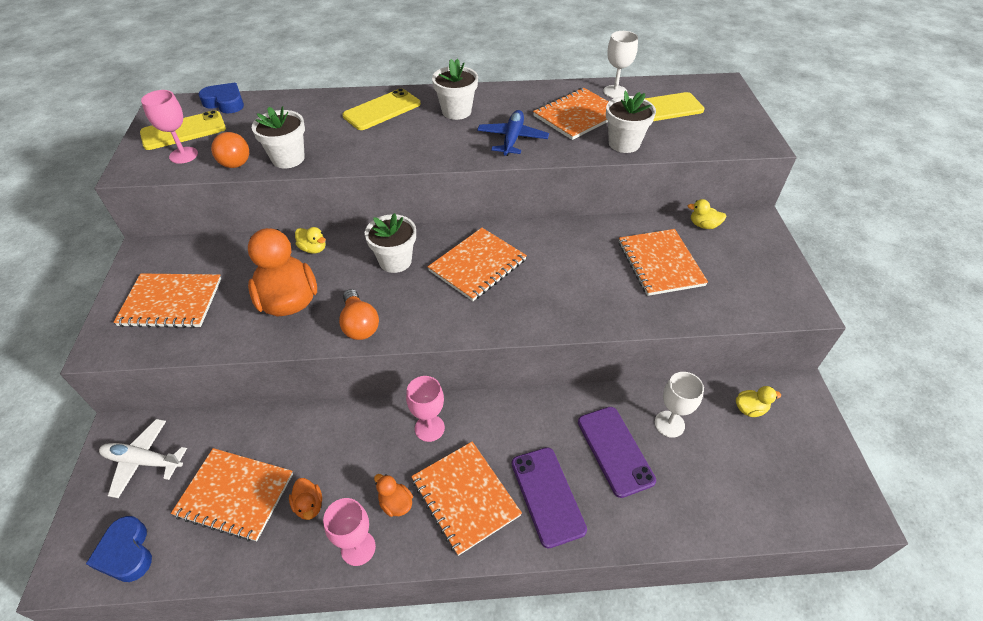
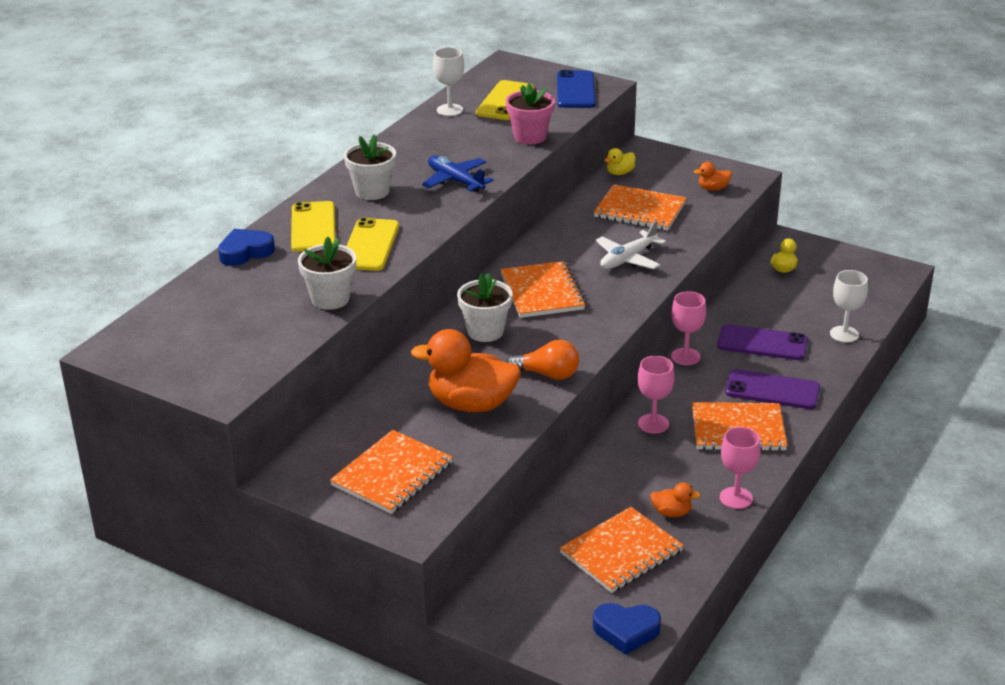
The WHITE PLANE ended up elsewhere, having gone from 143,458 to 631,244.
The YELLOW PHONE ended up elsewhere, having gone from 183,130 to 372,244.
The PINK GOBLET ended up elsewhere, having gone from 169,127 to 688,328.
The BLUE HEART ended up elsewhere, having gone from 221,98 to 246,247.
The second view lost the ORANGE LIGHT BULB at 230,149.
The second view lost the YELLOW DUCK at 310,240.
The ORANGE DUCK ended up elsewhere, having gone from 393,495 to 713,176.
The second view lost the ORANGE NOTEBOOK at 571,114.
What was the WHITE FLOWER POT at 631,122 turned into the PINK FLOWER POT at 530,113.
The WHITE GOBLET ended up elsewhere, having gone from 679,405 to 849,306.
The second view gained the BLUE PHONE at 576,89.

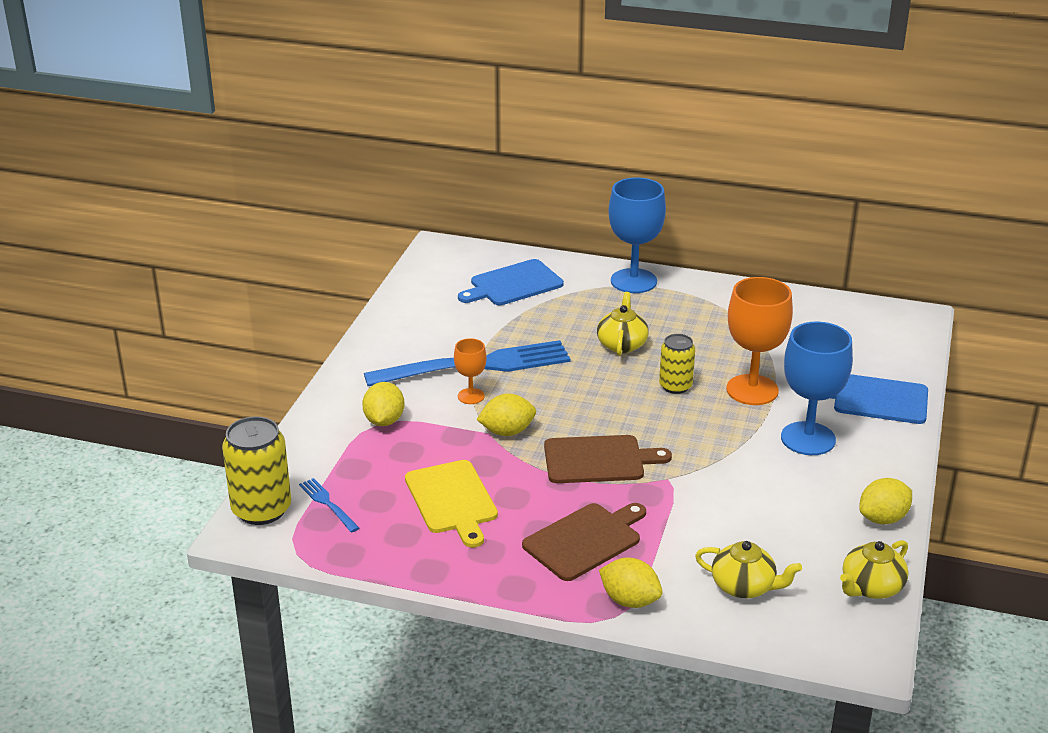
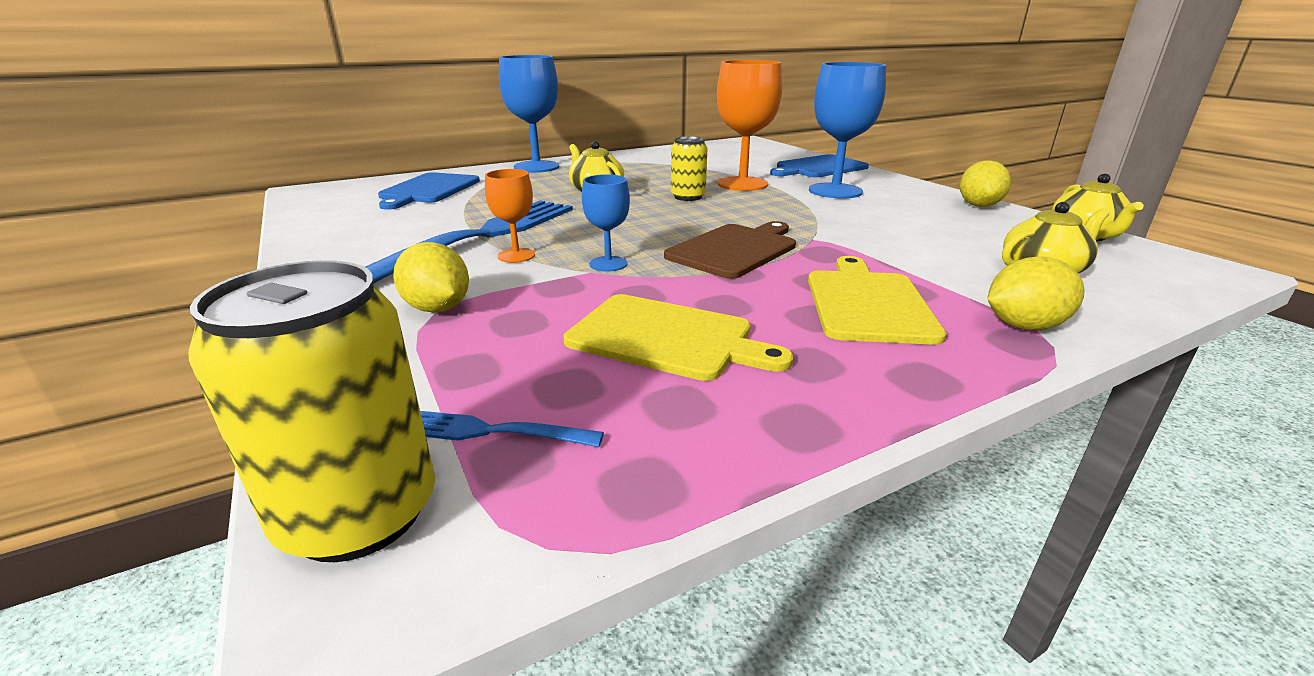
Where the YELLOW LEMON stood at 506,415, the BLUE GOBLET came to stand at 606,223.
What was the BROWN CUTTING BOARD at 584,542 turned into the YELLOW CUTTING BOARD at 877,300.

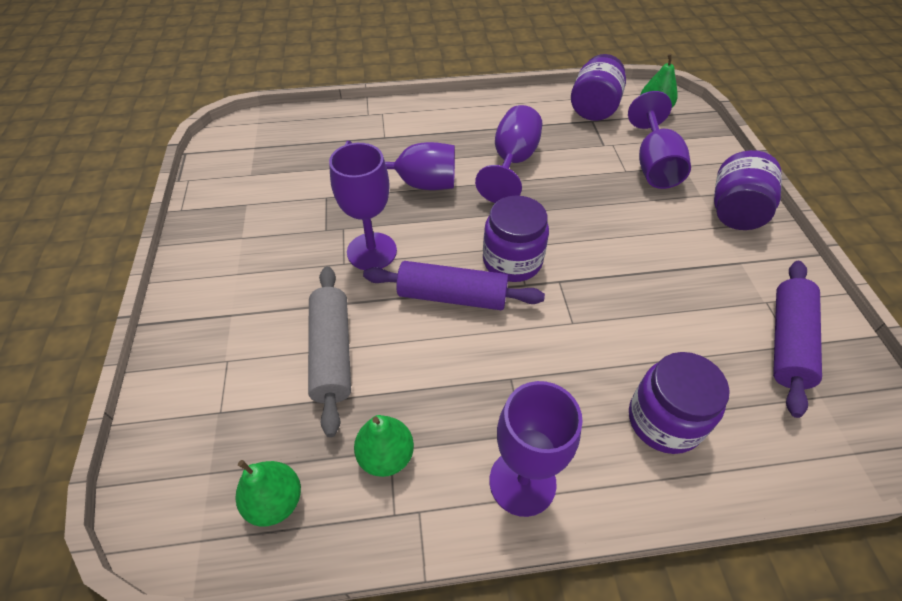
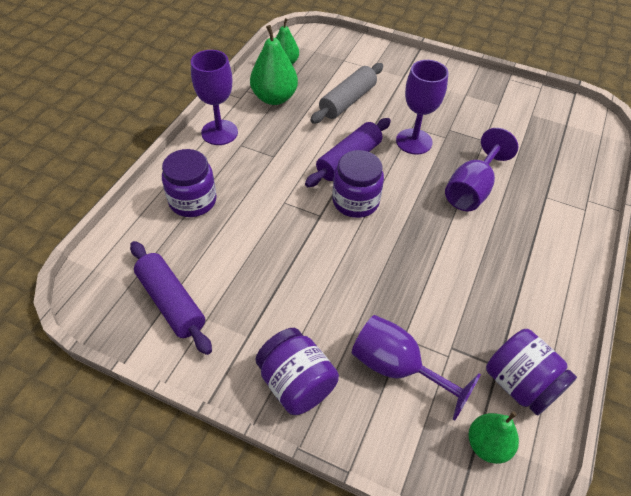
The GREY ROLLING PIN at 329,351 ended up facing another way, 75 degrees counterclockwise from before.
The size of the GREEN PEAR at 384,446 changed by a factor of 1.54.
The second view lost the PURPLE GOBLET at 509,154.

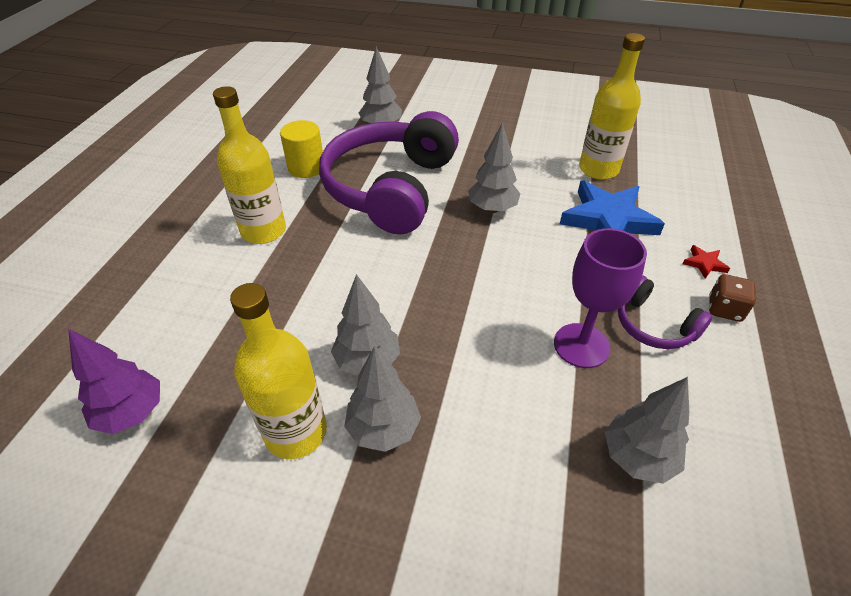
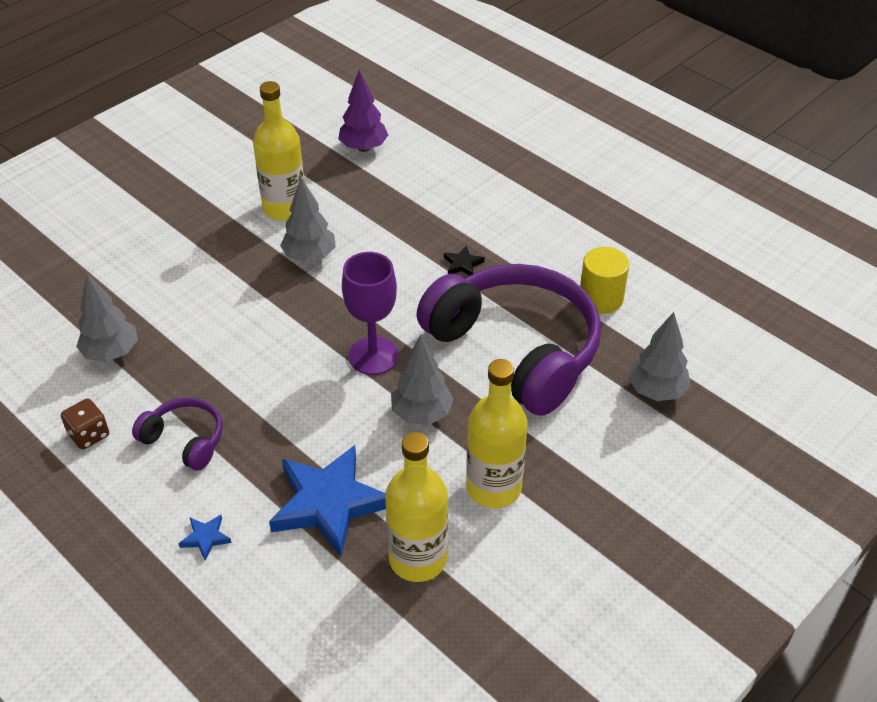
The YELLOW BOTTLE ended up elsewhere, having gone from 249,165 to 497,433.
The second view lost the GREY TREE at 382,399.
The PURPLE GOBLET ended up elsewhere, having gone from 600,298 to 370,313.
The PURPLE HEADPHONES at 665,312 ended up facing another way, 45 degrees clockwise from before.
What was the RED STAR at 706,262 turned into the BLUE STAR at 205,538.
The BROWN DICE ended up elsewhere, having gone from 732,298 to 85,424.
The second view gained the BLACK STAR at 464,261.

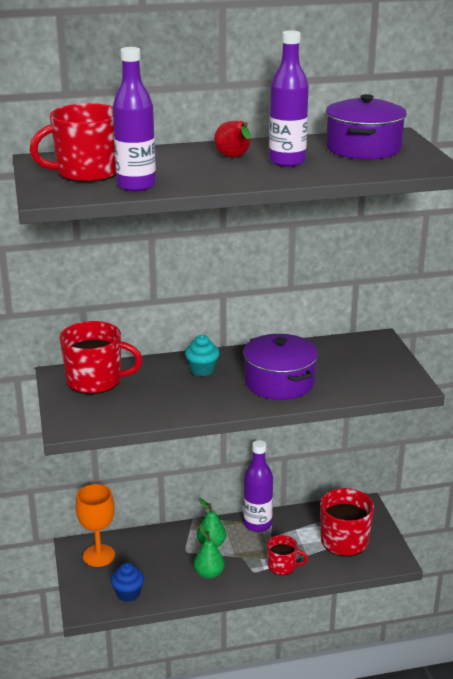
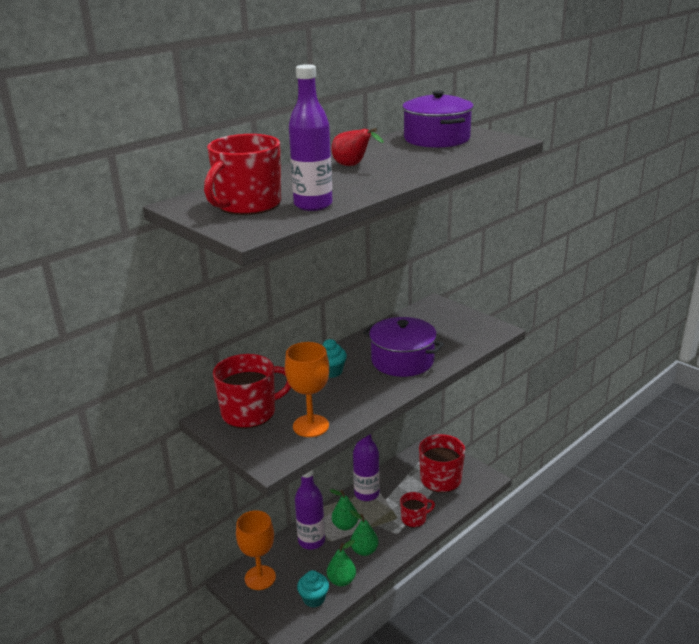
What was the BLUE CUPCAKE at 127,582 turned into the TURQUOISE CUPCAKE at 313,589.
The PURPLE BOTTLE ended up elsewhere, having gone from 289,98 to 310,509.
The second view gained the ORANGE GOBLET at 307,389.
The second view gained the GREEN PEAR at 341,563.

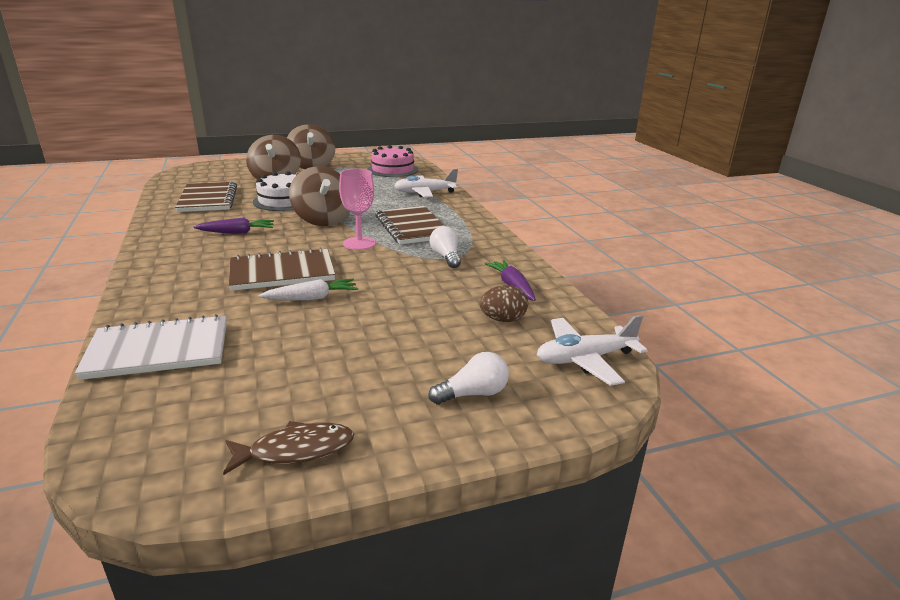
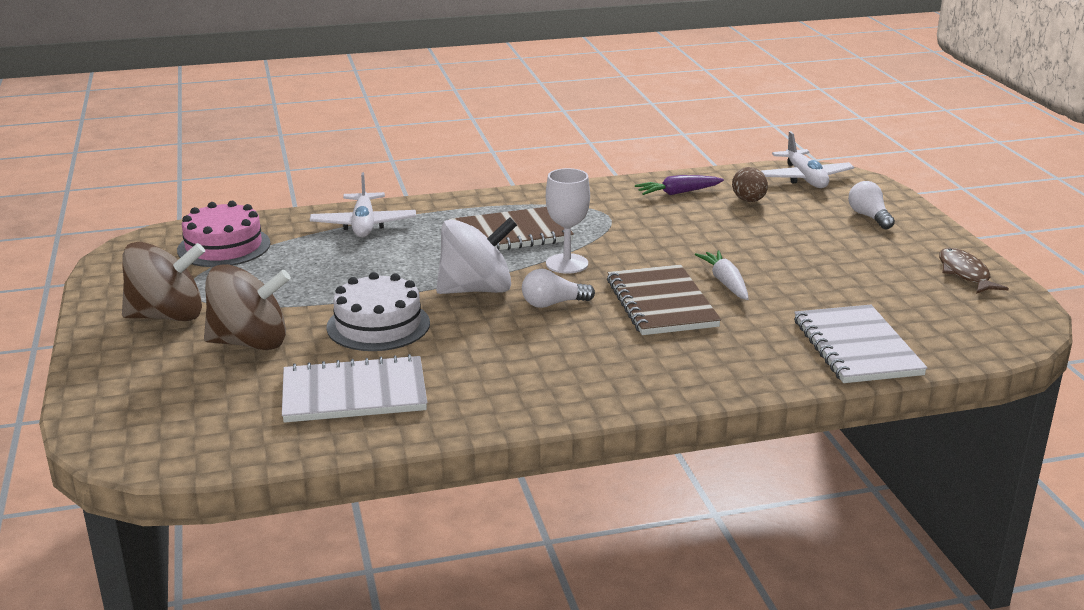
What was the BROWN NOTEBOOK at 206,196 turned into the WHITE NOTEBOOK at 354,388.
The second view lost the PURPLE CARROT at 234,226.
What was the BROWN SPINNING TOP at 319,196 turned into the WHITE SPINNING TOP at 476,255.
What was the PINK GOBLET at 357,209 turned into the WHITE GOBLET at 568,221.
The WHITE LIGHT BULB ended up elsewhere, having gone from 445,247 to 558,288.

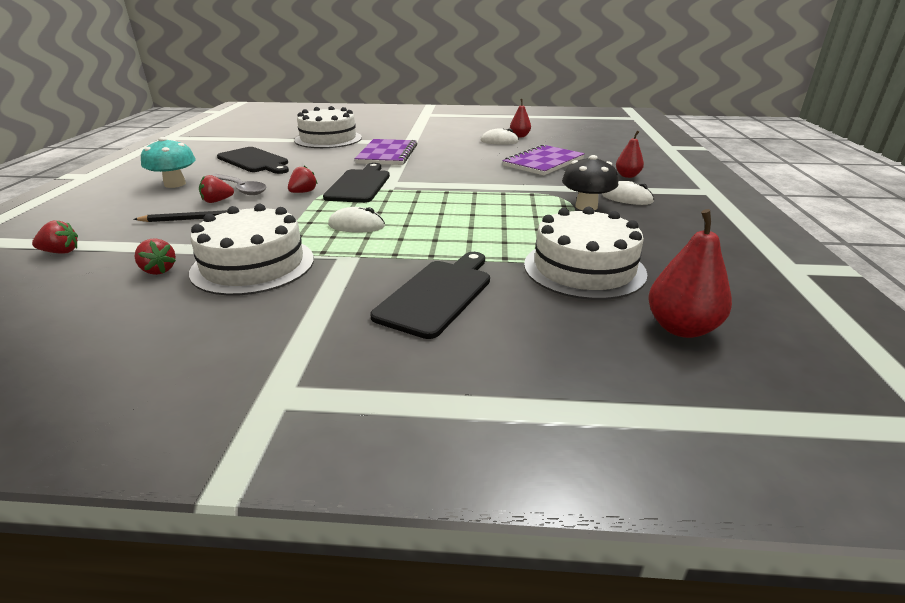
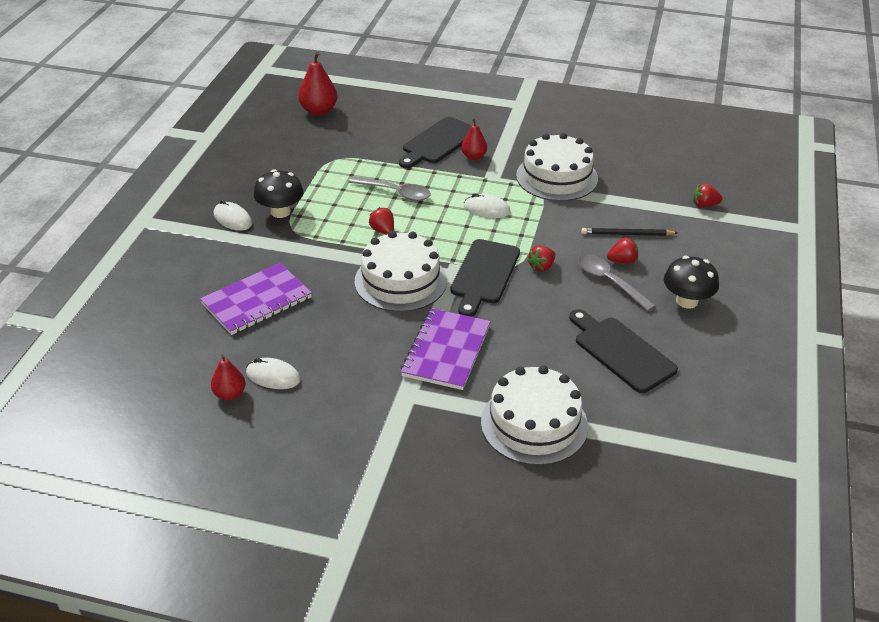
The RED STRAWBERRY ended up elsewhere, having gone from 155,256 to 381,221.
What was the TURQUOISE MUSHROOM at 168,162 turned into the BLACK MUSHROOM at 691,282.
The WHITE CAKE ended up elsewhere, having gone from 585,253 to 401,271.
The RED PEAR ended up elsewhere, having gone from 630,154 to 474,139.
The second view gained the GREY SPOON at 390,188.

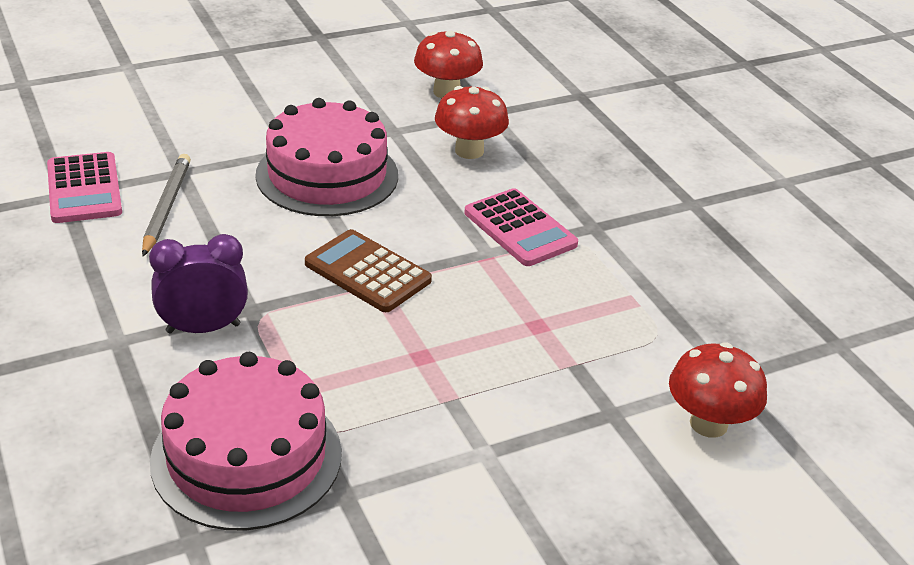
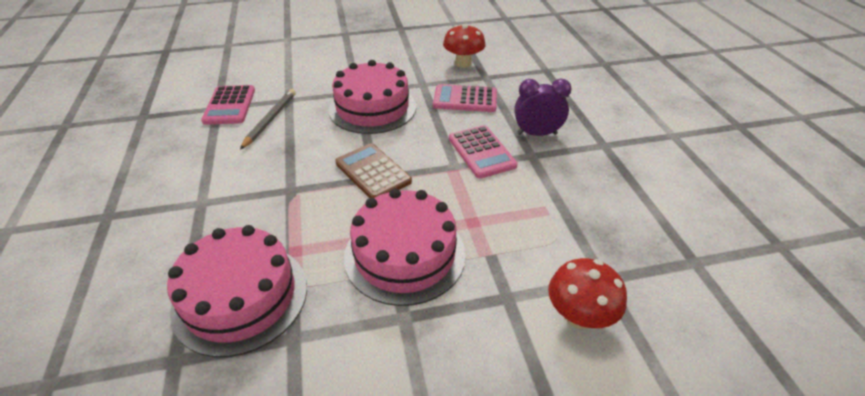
The PURPLE CLOCK ended up elsewhere, having gone from 198,283 to 543,107.
Where the RED MUSHROOM stood at 472,122, the PINK CALCULATOR came to stand at 465,98.
The second view gained the PINK CAKE at 405,247.

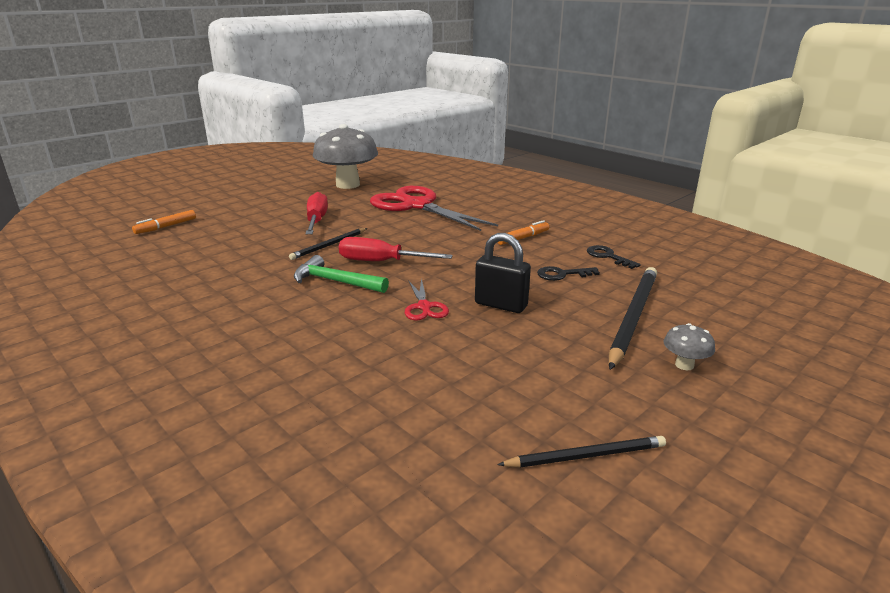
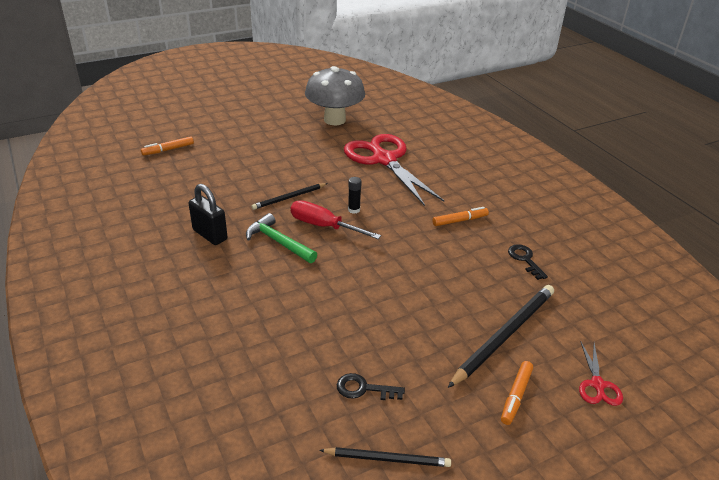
The second view lost the RED SCREWDRIVER at 317,213.
The RED SCISSORS ended up elsewhere, having gone from 427,299 to 601,373.
The BLACK PADLOCK ended up elsewhere, having gone from 503,273 to 208,214.
The BLACK KEY ended up elsewhere, having gone from 568,273 to 371,386.
Where the GREY MUSHROOM stood at 689,346, the ORANGE MARKER came to stand at 517,393.
The second view gained the BLACK GLUE STICK at 355,195.

